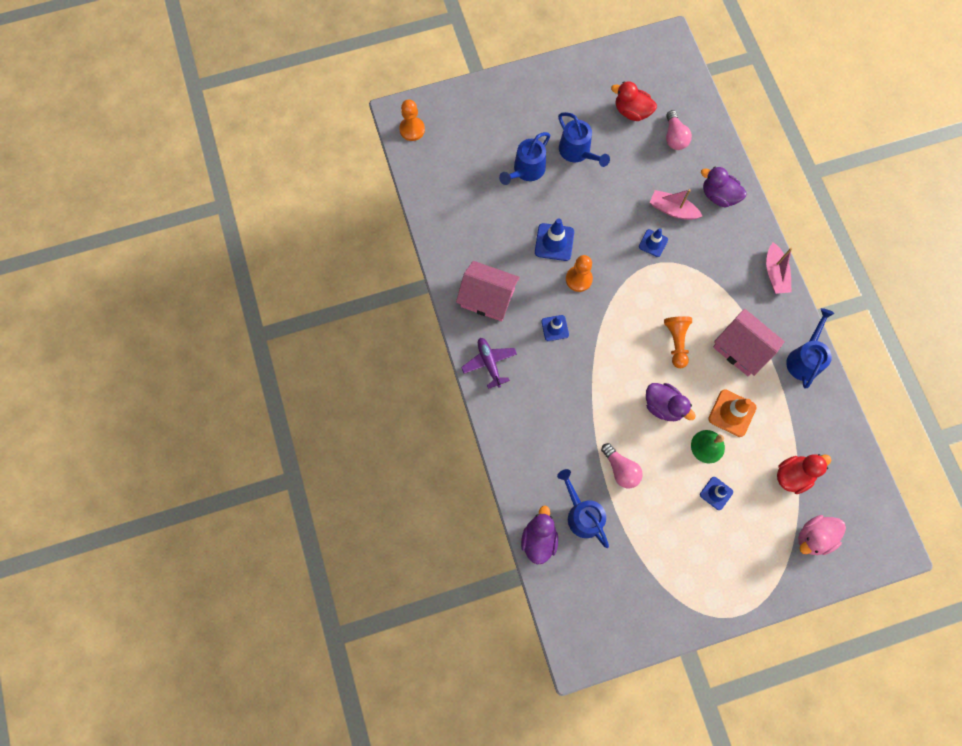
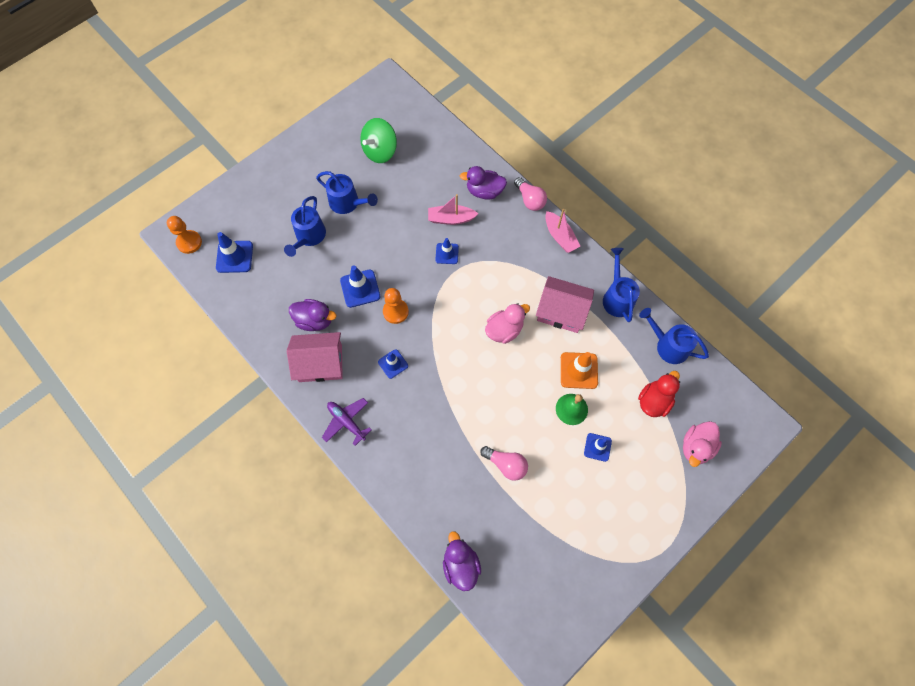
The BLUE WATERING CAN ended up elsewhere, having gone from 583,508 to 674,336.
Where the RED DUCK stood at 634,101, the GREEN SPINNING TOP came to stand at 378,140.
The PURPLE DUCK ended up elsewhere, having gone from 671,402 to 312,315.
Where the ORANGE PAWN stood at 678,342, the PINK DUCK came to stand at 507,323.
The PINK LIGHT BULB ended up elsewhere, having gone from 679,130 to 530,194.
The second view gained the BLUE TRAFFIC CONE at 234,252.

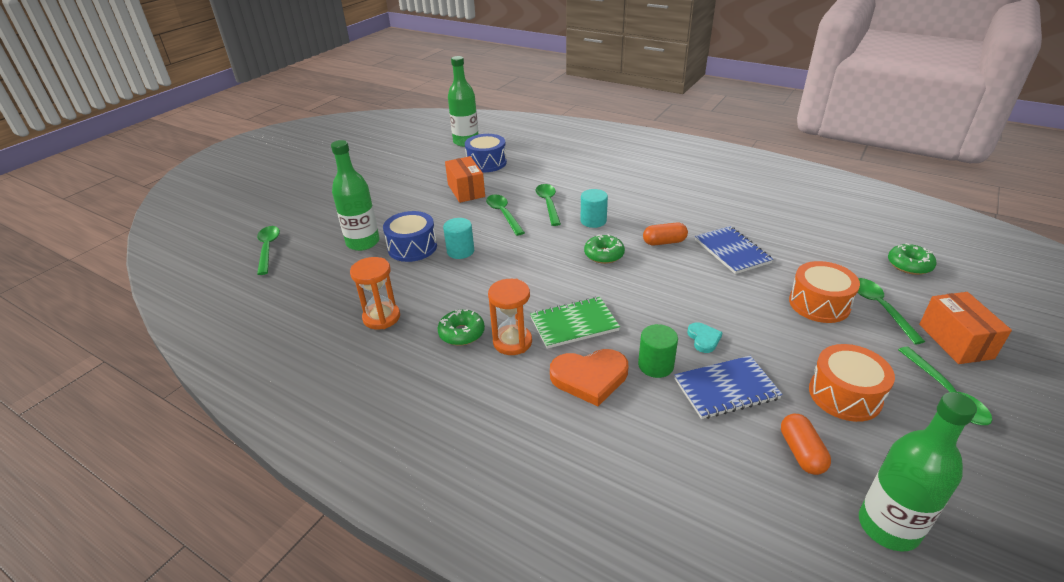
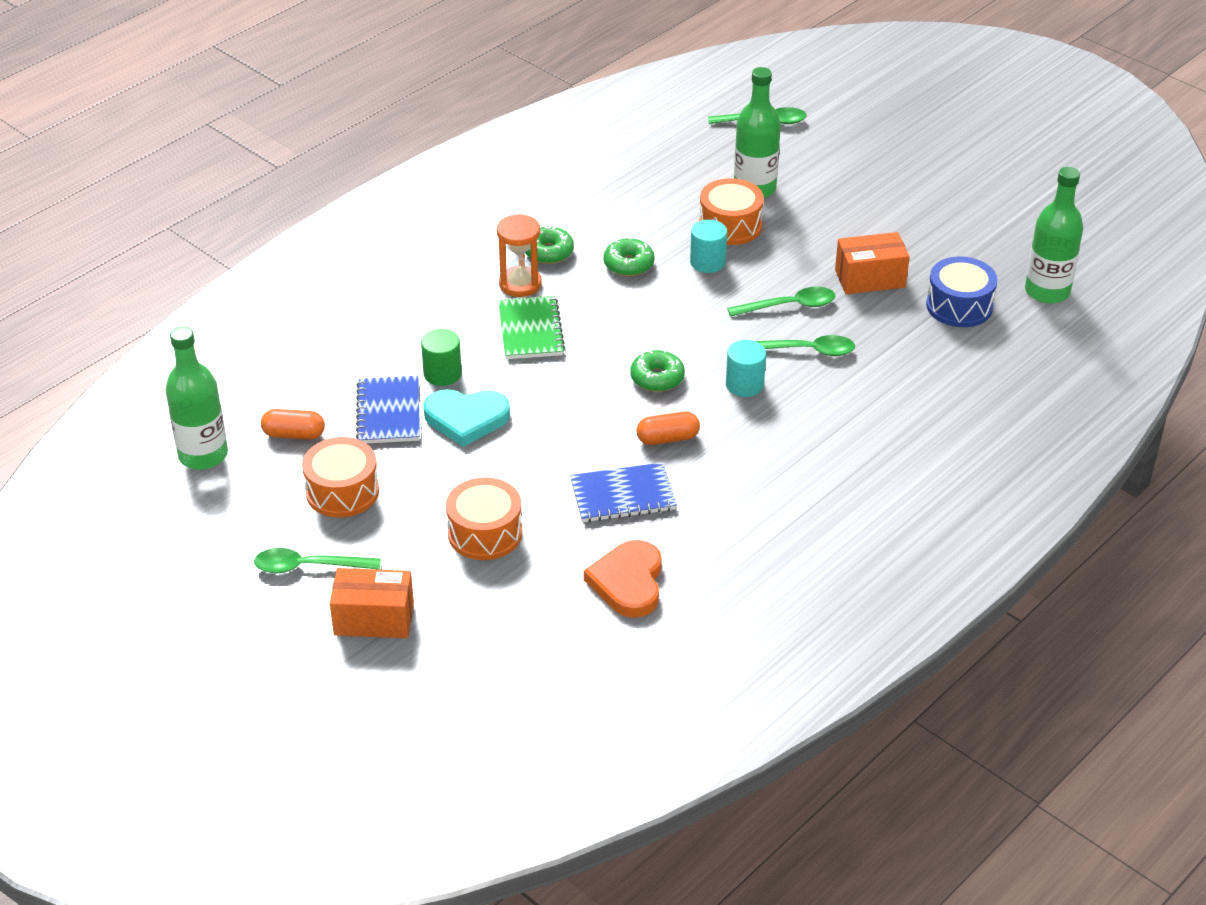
The second view lost the ORANGE HOURGLASS at 375,293.
What was the BLUE DRUM at 410,236 turned into the ORANGE DRUM at 731,211.
The ORANGE HEART ended up elsewhere, having gone from 589,377 to 623,579.
The ORANGE CAPSULE at 665,234 ended up facing another way, 75 degrees clockwise from before.
The size of the TURQUOISE HEART at 705,337 changed by a factor of 1.91.
The second view lost the GREEN SPOON at 891,311.
The GREEN DONUT ended up elsewhere, having gone from 912,259 to 629,256.

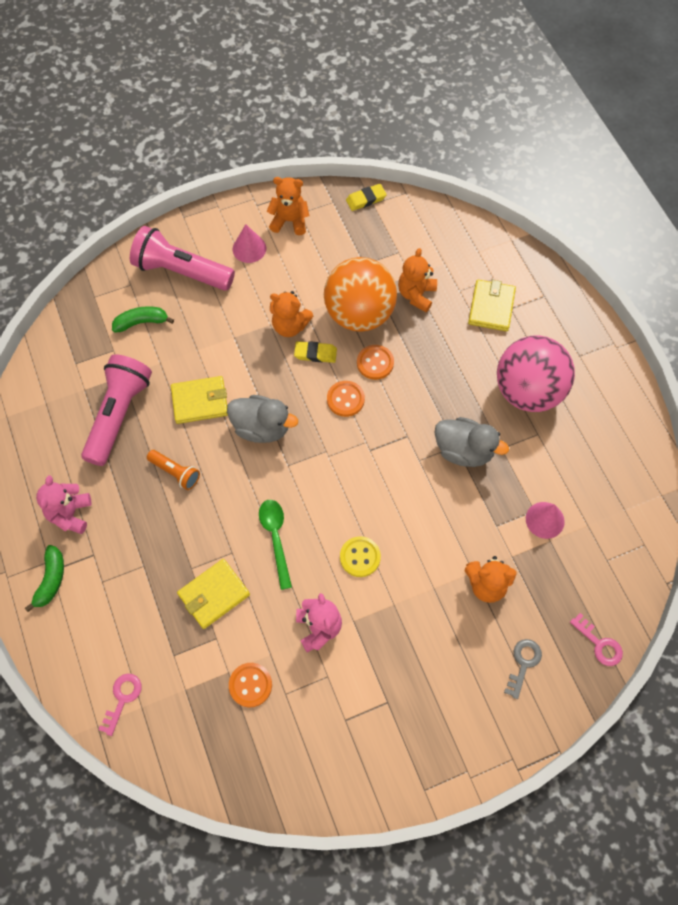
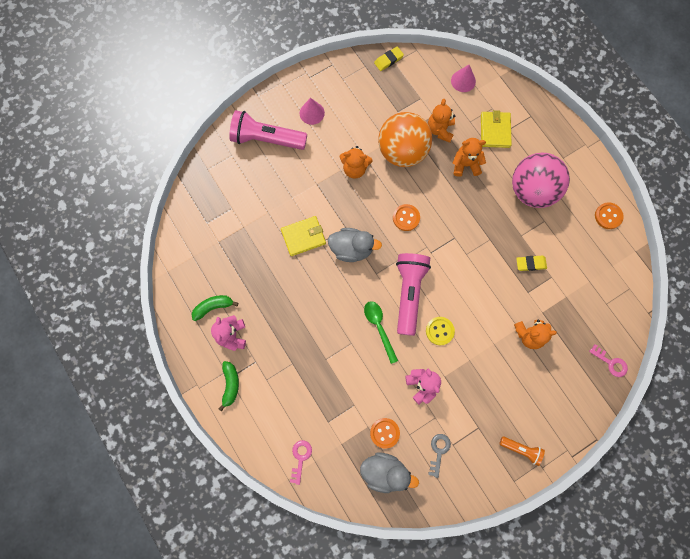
The PINK FLASHLIGHT ended up elsewhere, having gone from 116,410 to 413,294.
The GREEN BANANA ended up elsewhere, having gone from 143,319 to 214,308.
The ORANGE FLASHLIGHT ended up elsewhere, having gone from 173,470 to 522,451.
The second view lost the YELLOW WALLET at 213,594.
The ORANGE TEDDY BEAR ended up elsewhere, having gone from 288,206 to 469,157.
The YELLOW ERASER ended up elsewhere, having gone from 315,352 to 531,263.
The ORANGE BUTTON ended up elsewhere, having gone from 375,362 to 609,216.
The GREY DUCK ended up elsewhere, having gone from 471,442 to 389,472.
The GREY KEY ended up elsewhere, having gone from 523,669 to 439,456.
The PINK CONE ended up elsewhere, having gone from 545,520 to 463,78.

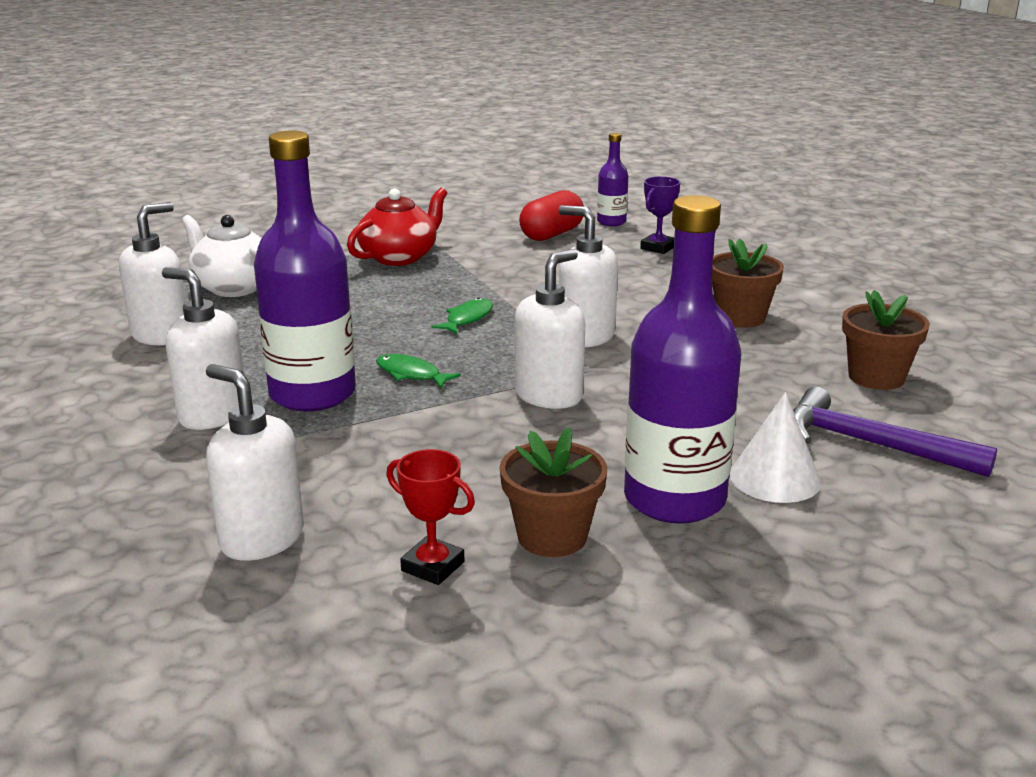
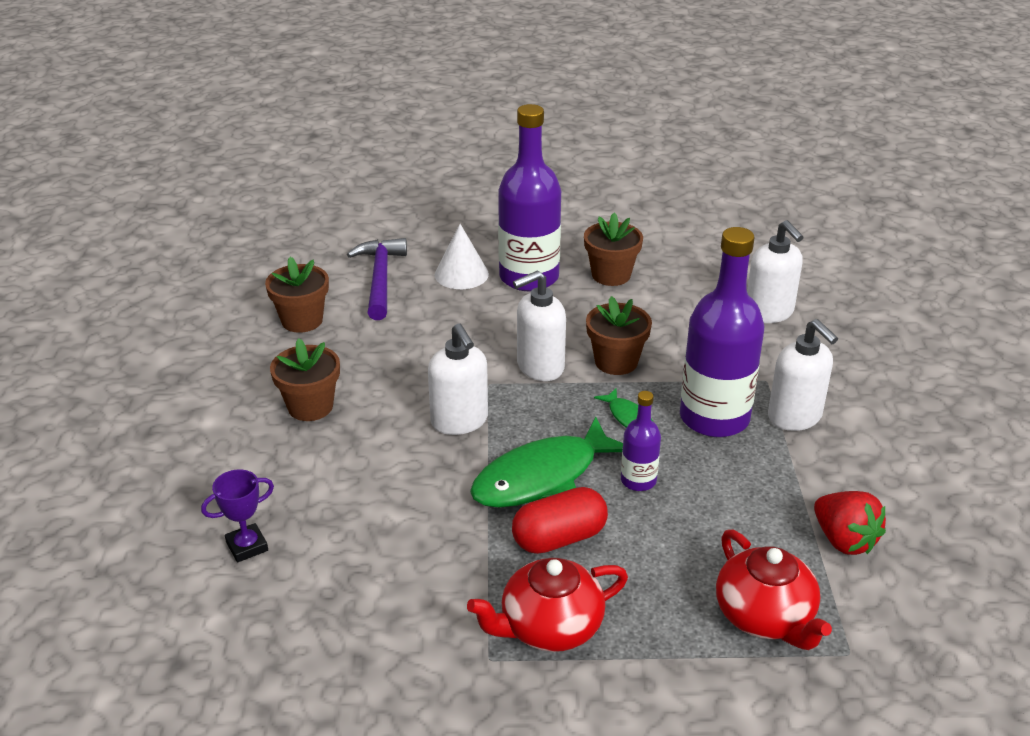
Where the WHITE SOAP DISPENSER stood at 152,273, the RED STRAWBERRY came to stand at 850,523.
What was the WHITE TEAPOT at 221,256 turned into the RED TEAPOT at 774,590.
The second view lost the RED TROPHY at 430,517.
The size of the GREEN FISH at 462,316 changed by a factor of 2.14.
The RED CAPSULE ended up elsewhere, having gone from 551,215 to 560,520.
The PURPLE BOTTLE ended up elsewhere, having gone from 612,179 to 641,441.
The PURPLE HAMMER at 895,432 ended up facing another way, 150 degrees counterclockwise from before.
The second view gained the BROWN FLOWER POT at 619,335.

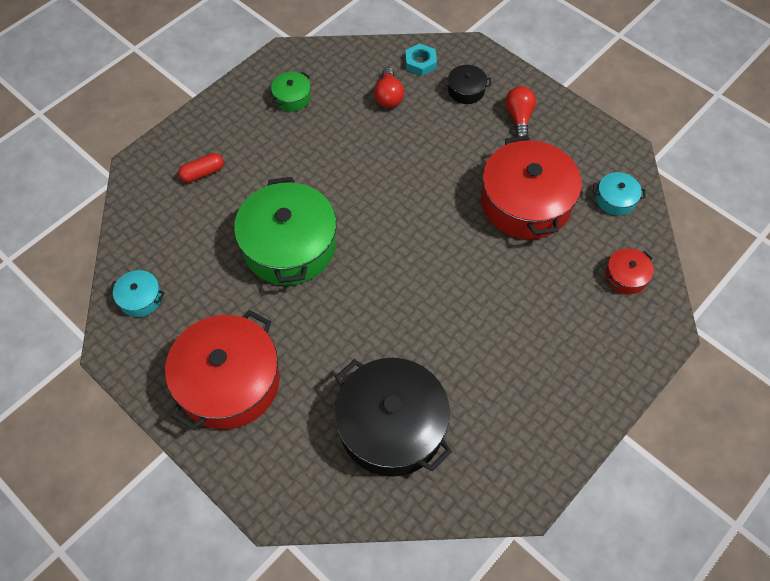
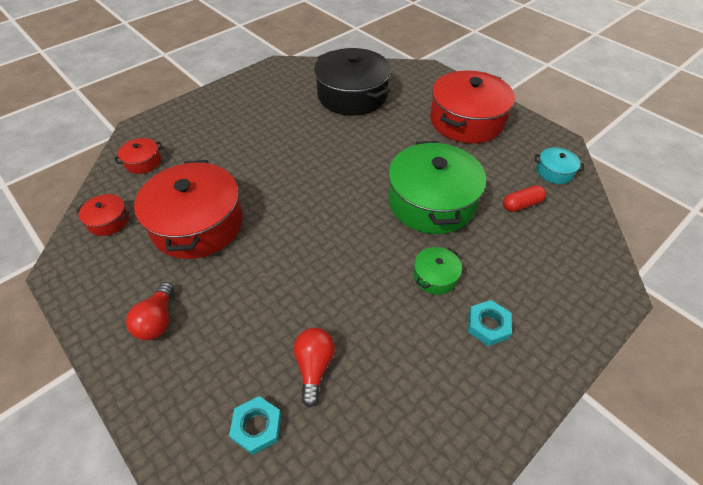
The RED CAPSULE ended up elsewhere, having gone from 201,168 to 524,198.
The GREEN POT ended up elsewhere, having gone from 291,91 to 438,271.
The second view lost the BLACK POT at 467,84.
What was the TURQUOISE POT at 619,194 turned into the RED POT at 102,215.
The second view gained the TURQUOISE NUT at 490,323.

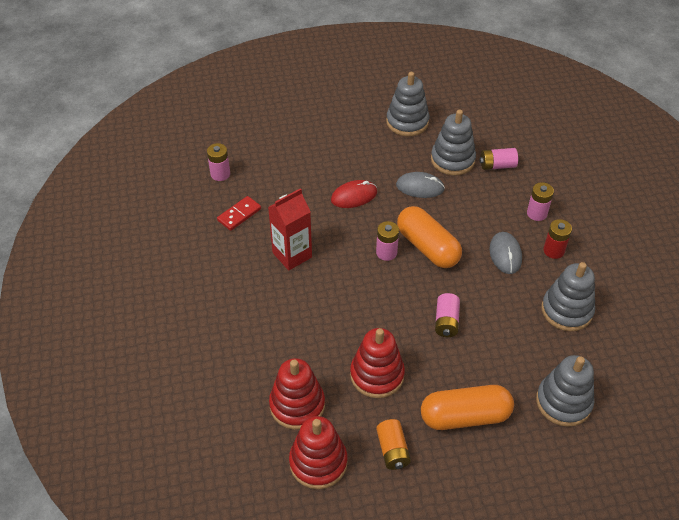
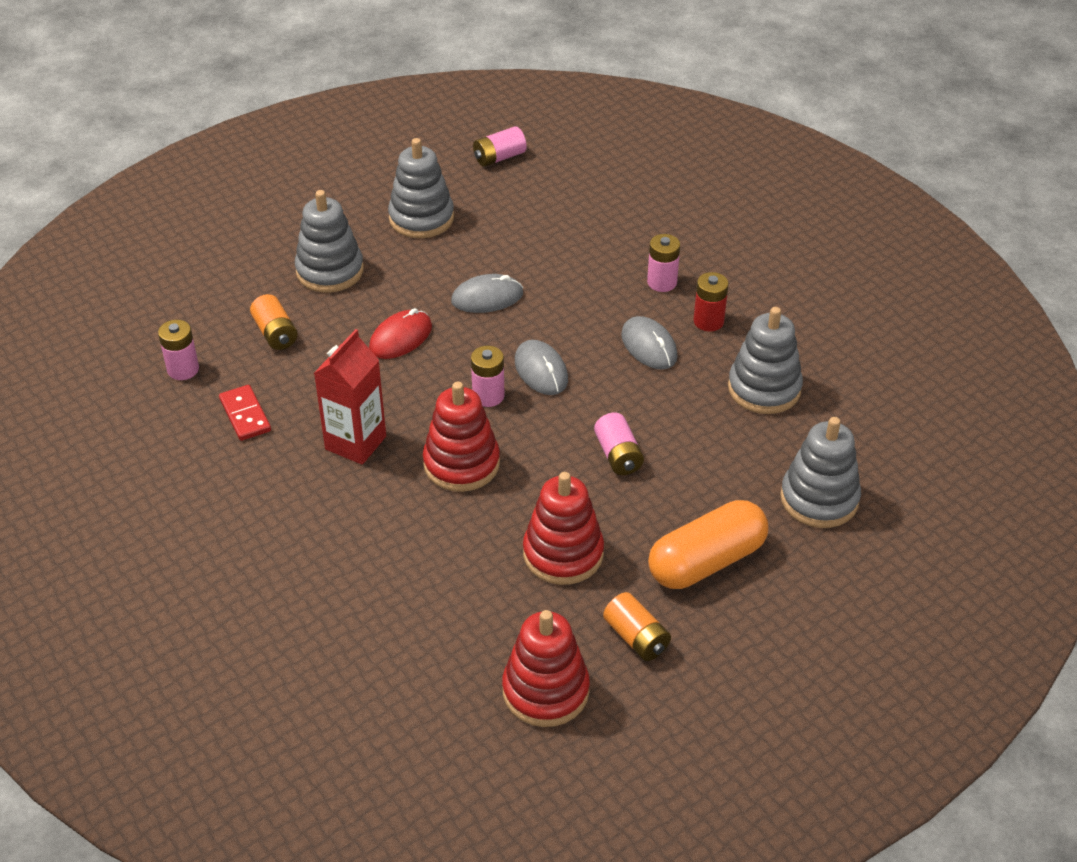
The RED DOMINO at 239,213 ended up facing another way, 45 degrees counterclockwise from before.
The RED STACKING TOY ended up elsewhere, having gone from 297,394 to 461,437.
Where the ORANGE CAPSULE stood at 429,237, the GREY MOUSE came to stand at 541,367.
The GREY STACKING TOY ended up elsewhere, having gone from 453,142 to 329,241.
The PINK BATTERY ended up elsewhere, having gone from 499,159 to 500,146.
The second view gained the ORANGE BATTERY at 274,322.

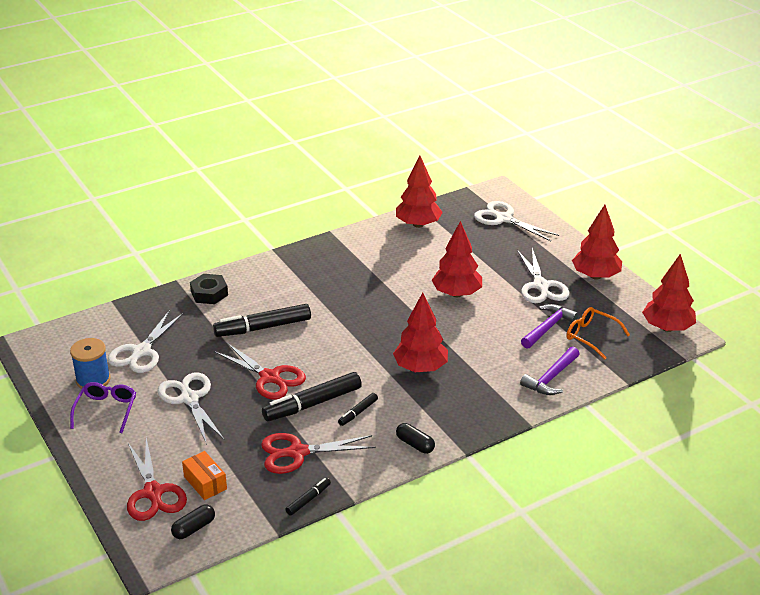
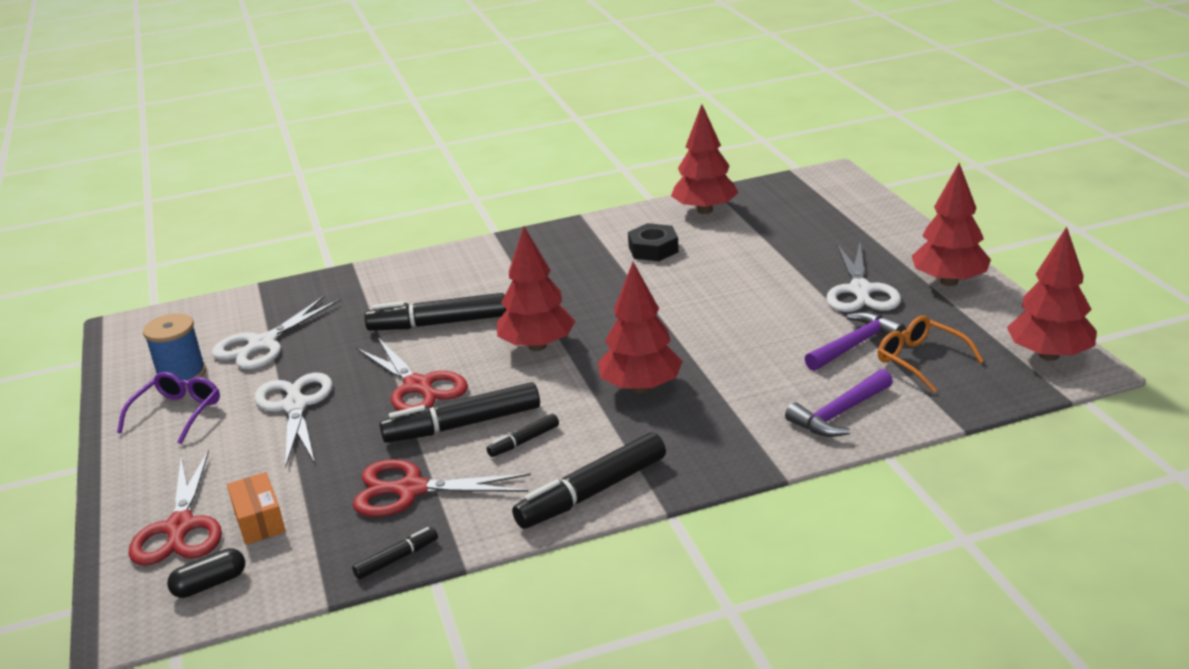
The BLACK NUT ended up elsewhere, having gone from 209,289 to 653,242.
Where the BLACK CAPSULE stood at 415,438, the BLACK MARKER came to stand at 589,481.
The RED TREE ended up elsewhere, having gone from 457,259 to 536,288.
The second view lost the WHITE SCISSORS at 517,221.

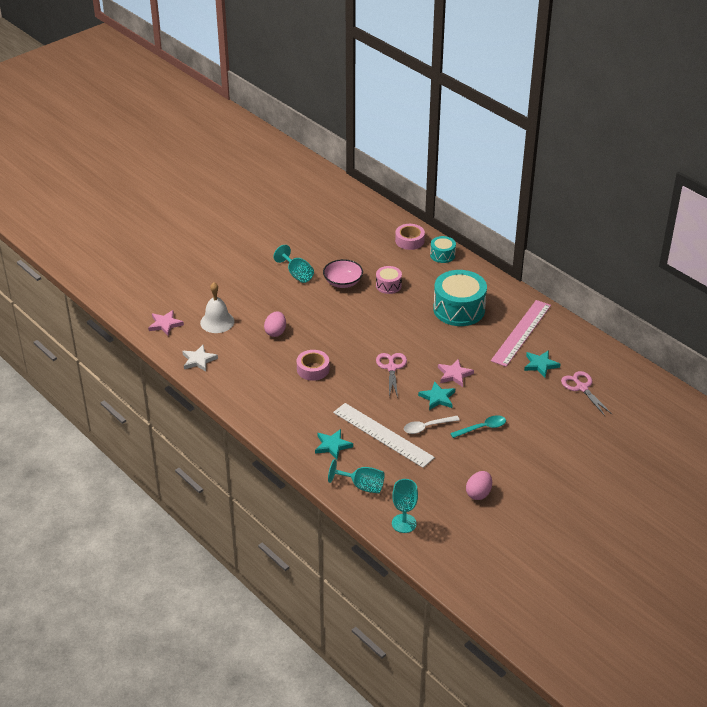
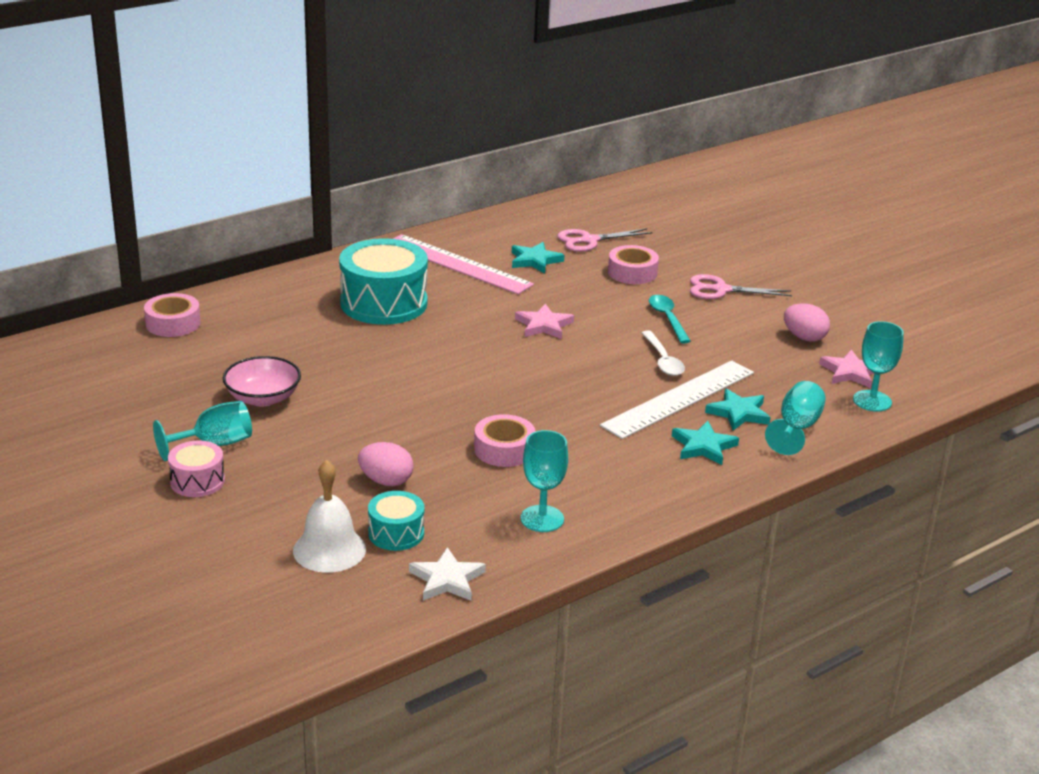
The PINK STAR ended up elsewhere, having gone from 166,323 to 846,369.
The PINK DRUM ended up elsewhere, having gone from 389,280 to 196,469.
The PINK SCISSORS ended up elsewhere, having gone from 391,375 to 741,286.
The TURQUOISE STAR ended up elsewhere, having gone from 436,395 to 738,409.
The TURQUOISE DRUM ended up elsewhere, having gone from 443,249 to 396,521.
The second view gained the TURQUOISE GOBLET at 544,481.
The second view gained the PINK TAPE at 633,264.

